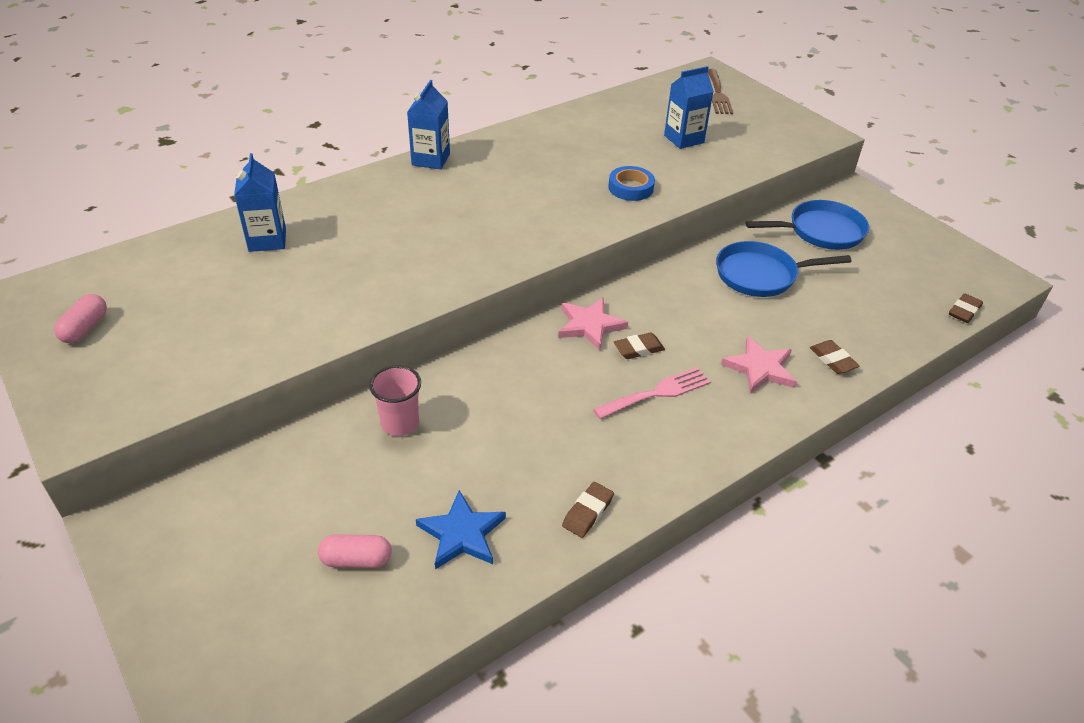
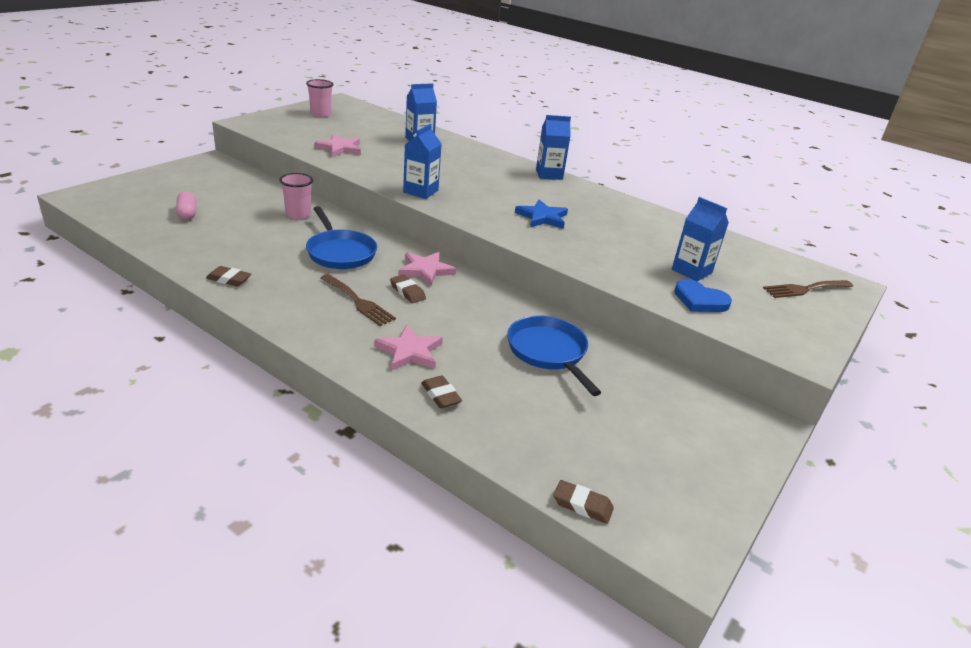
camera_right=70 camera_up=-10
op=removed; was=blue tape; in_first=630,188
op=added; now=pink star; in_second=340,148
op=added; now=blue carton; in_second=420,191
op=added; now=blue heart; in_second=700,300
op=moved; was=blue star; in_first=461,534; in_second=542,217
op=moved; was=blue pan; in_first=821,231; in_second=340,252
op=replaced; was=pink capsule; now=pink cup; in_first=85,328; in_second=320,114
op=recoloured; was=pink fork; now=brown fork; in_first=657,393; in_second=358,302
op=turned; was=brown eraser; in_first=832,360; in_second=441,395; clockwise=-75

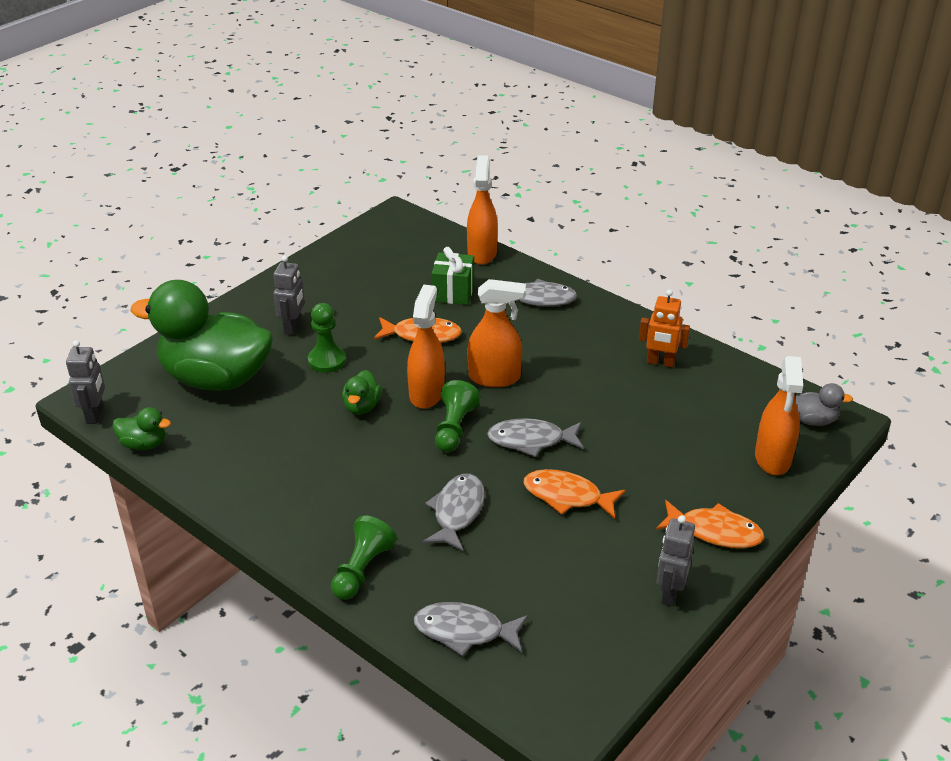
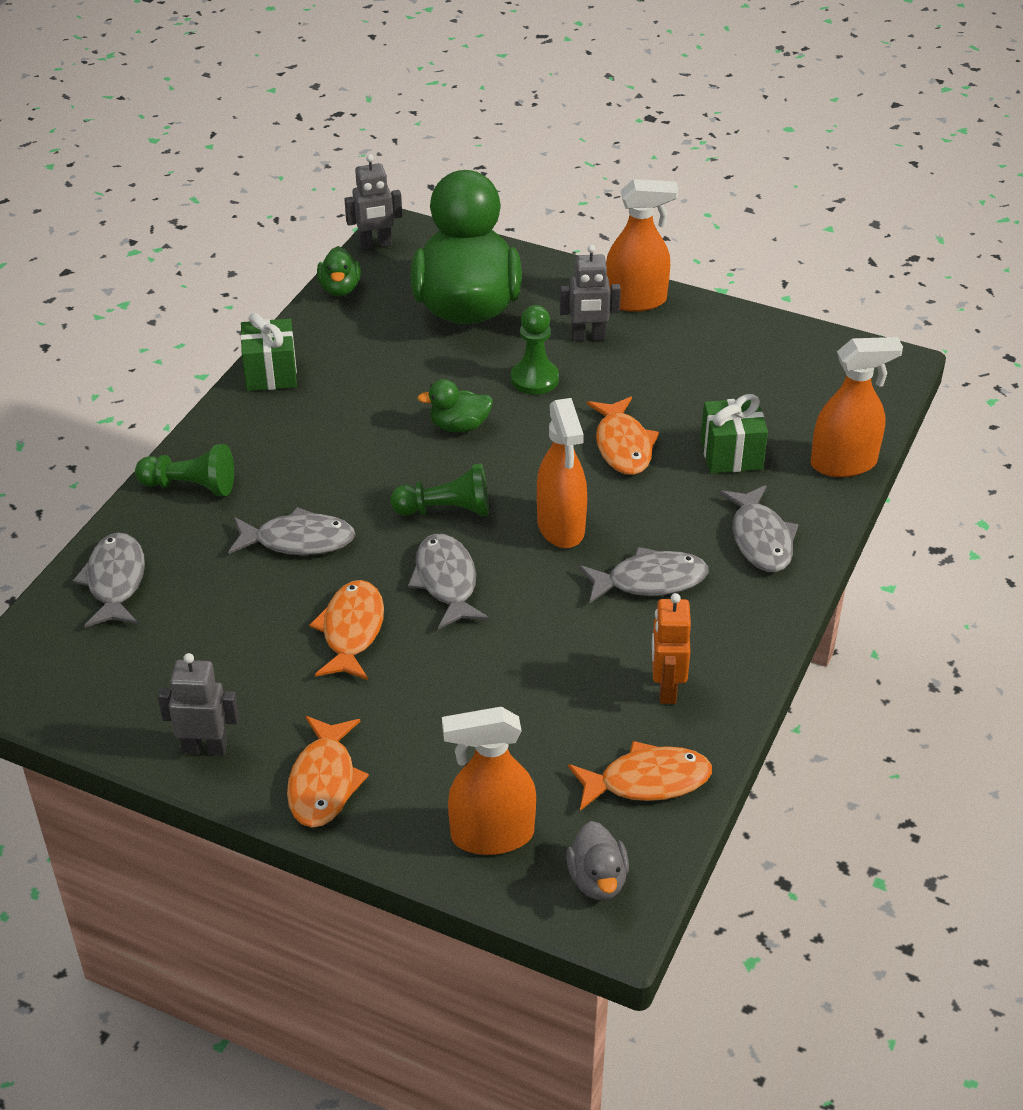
camera_right=75 camera_up=5
op=added; now=green gift; in_second=271,373
op=added; now=orange fish; in_second=647,781
op=added; now=grey fish; in_second=650,581
op=moved; was=orange spray bottle; in_first=427,393; in_second=636,301

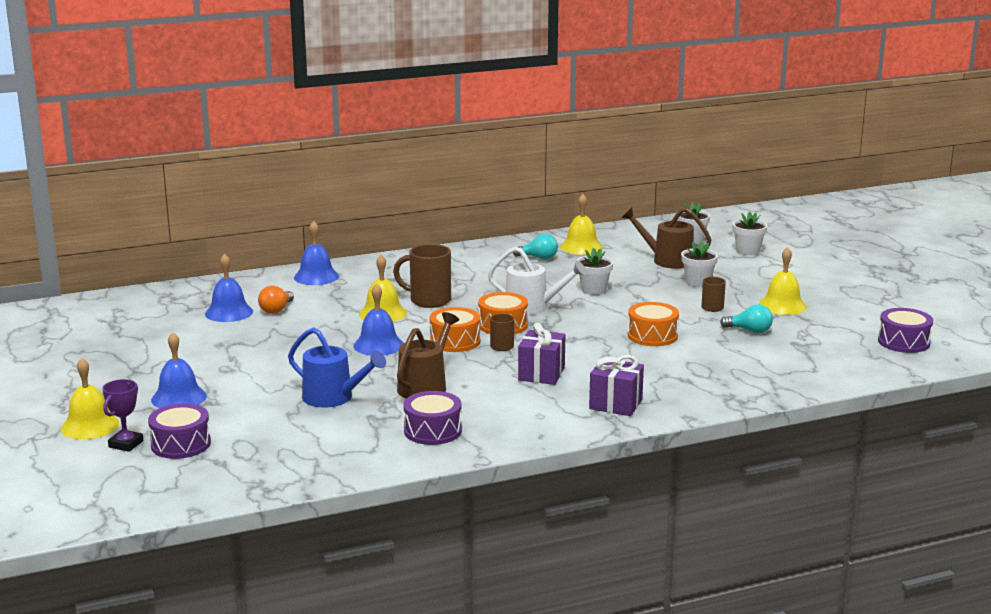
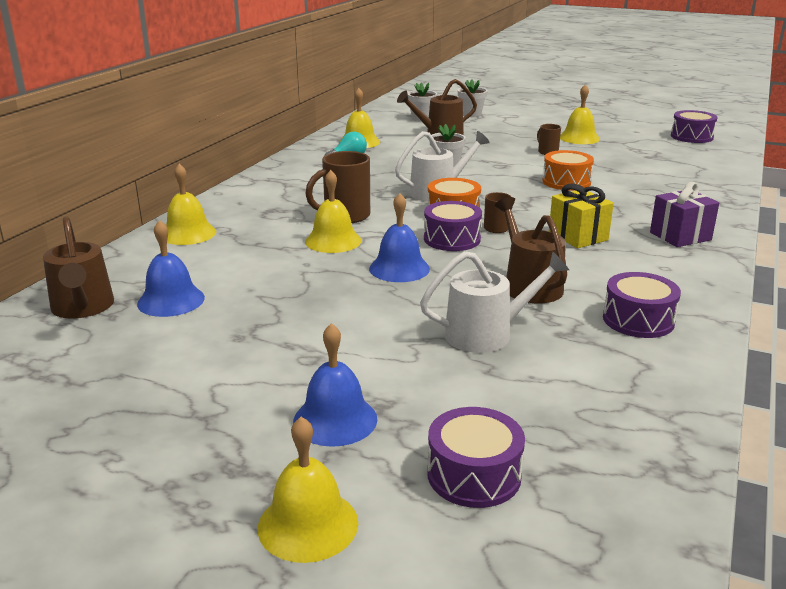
camera_right=-45 camera_up=5
op=removed; was=purple trophy; in_first=126,444
op=removed; was=orange light bulb; in_first=276,310
op=removed; was=white flower pot; in_first=698,282
op=removed; was=turquoise light bulb; in_first=749,331
op=added; now=brown watering can; in_second=83,308
op=recoloured; was=blue watering can; now=white watering can; in_first=334,398; in_second=487,334
op=recoloured; was=blue bell; now=yellow bell; in_first=316,276; in_second=188,233
op=recoloured; was=orange drum; now=purple drum; in_first=455,341; in_second=452,239
op=recoloured; was=purple gift; now=yellow gift; in_first=541,374; in_second=578,236

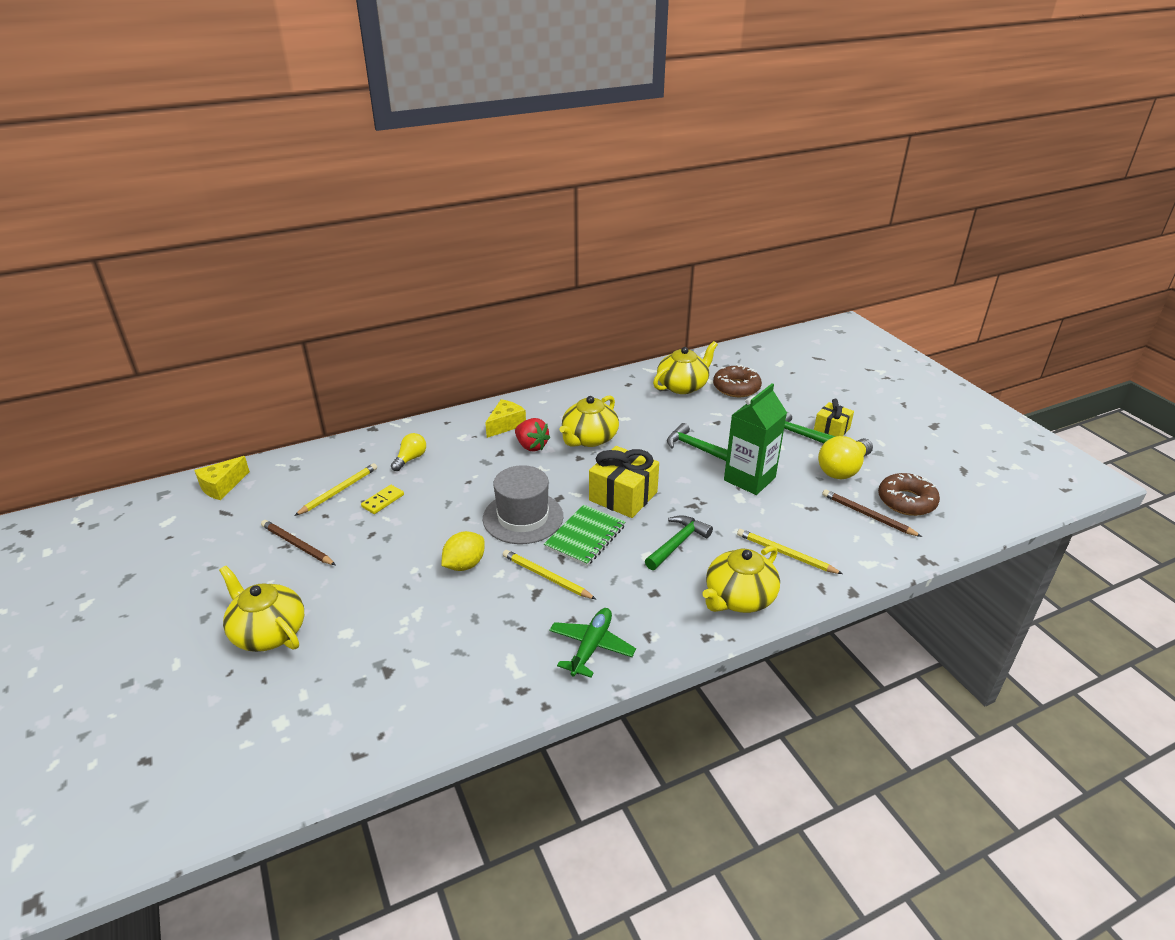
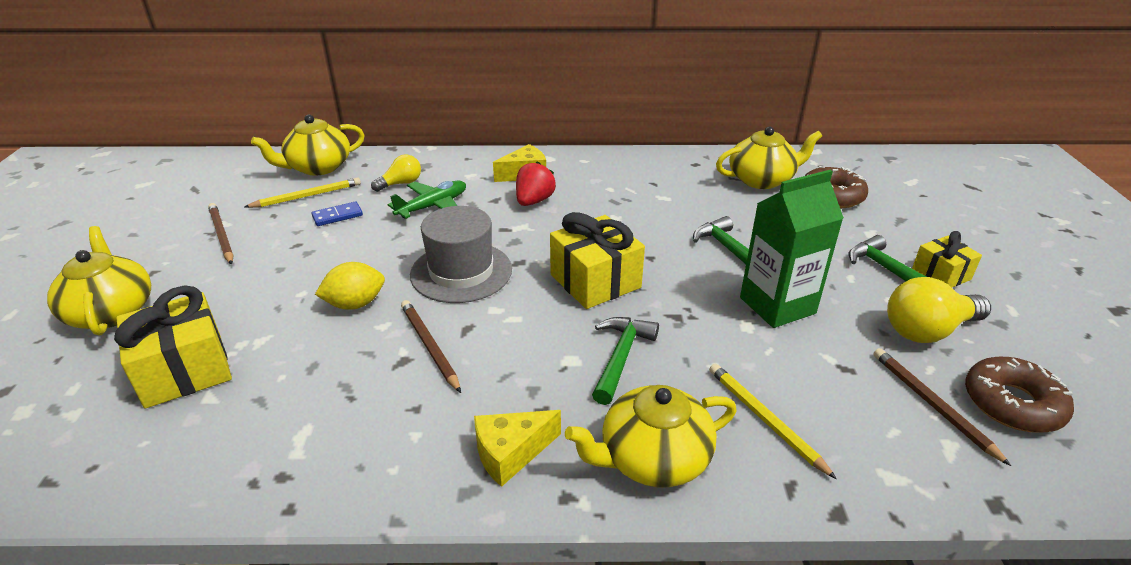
camera_right=25 camera_up=0
op=removed; was=green notebook; in_first=585,537
op=added; now=yellow gift; in_second=184,370
op=moved; was=yellow cheese; in_first=222,486; in_second=511,453
op=moved; was=green plane; in_first=591,647; in_second=433,206
op=moved; was=yellow teapot; in_first=589,438; in_second=318,167
op=recoloured; was=yellow domino; now=blue domino; in_first=383,501; in_second=337,216
op=recoloured; was=yellow pencil; now=brown pencil; in_first=546,577; in_second=429,346
op=turned; was=red strawberry; in_first=531,446; in_second=534,201; clockwise=-135
op=turned; was=green hammer; in_first=677,543; in_second=620,357; clockwise=-45

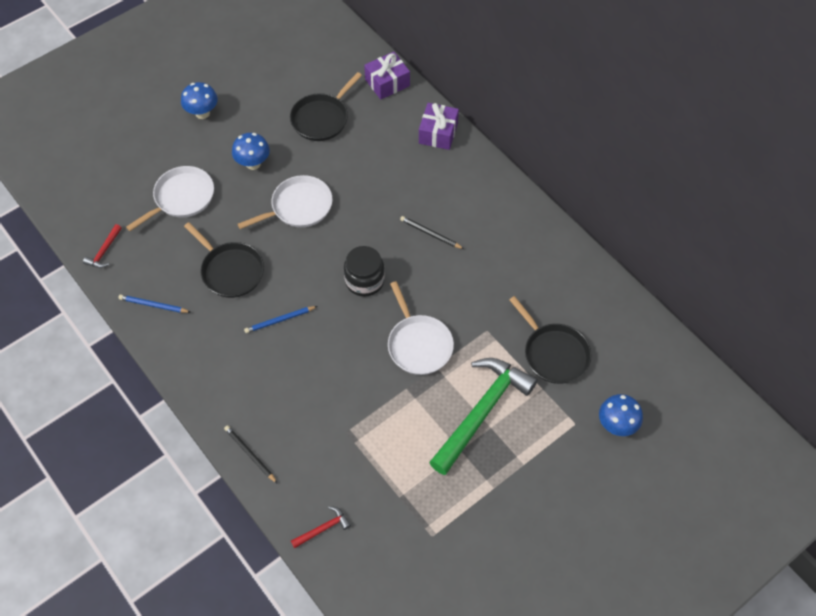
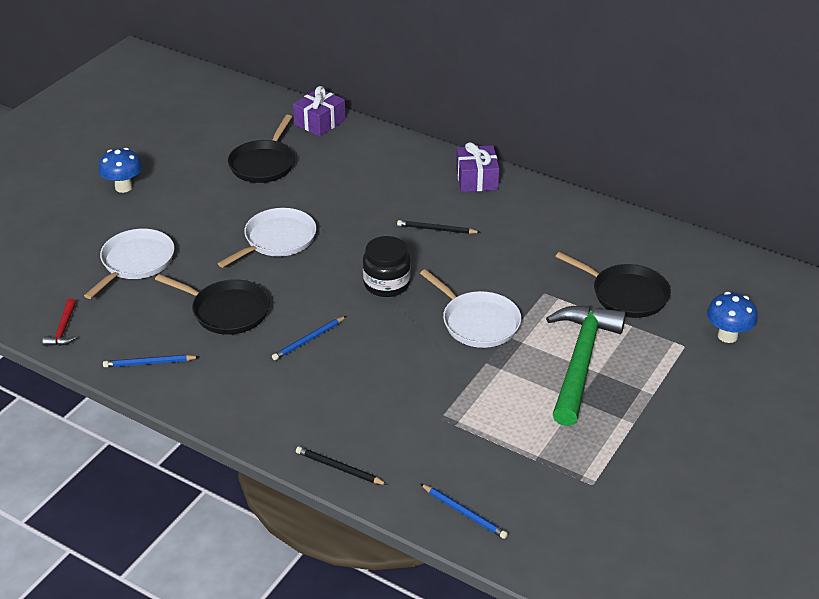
camera_right=-20 camera_up=-20
op=removed; was=blue mushroom; in_first=253,163
op=moved; was=purple gift; in_first=438,133; in_second=476,179
op=replaced; was=red hammer; now=blue pencil; in_first=323,528; in_second=464,513

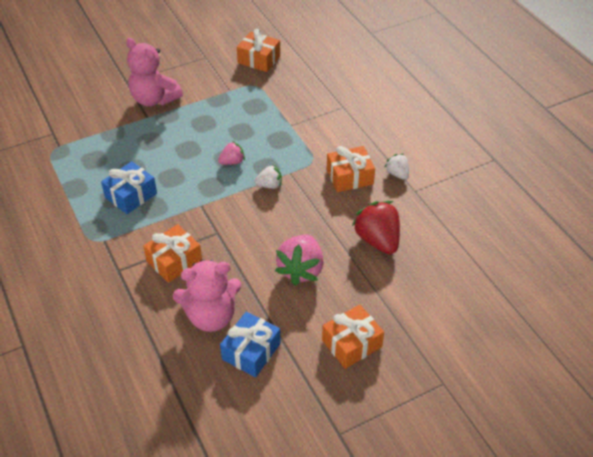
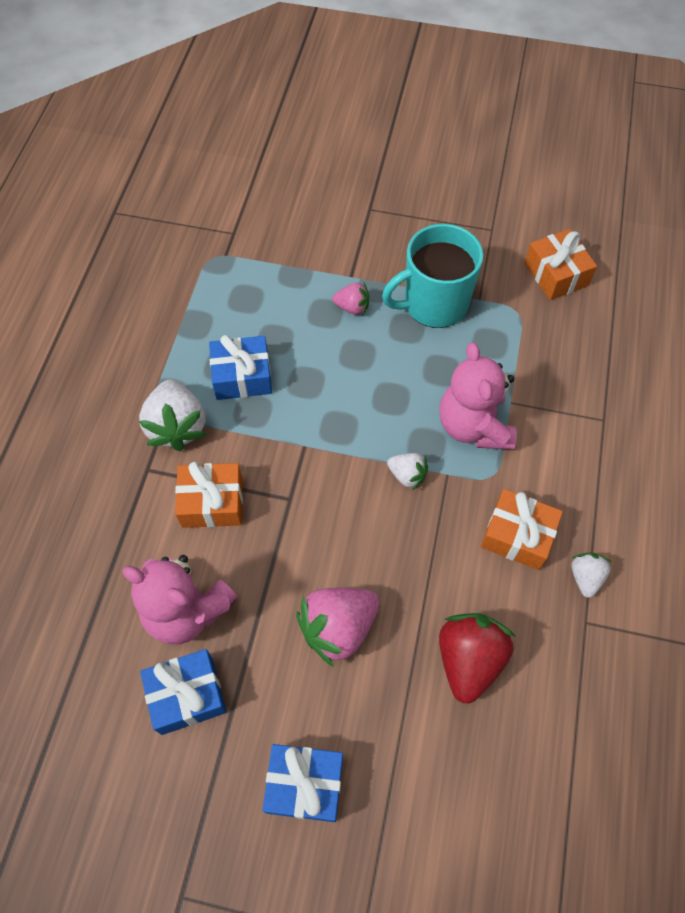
camera_right=40 camera_up=15
op=added; now=white strawberry; in_second=177,426
op=added; now=turquoise mug; in_second=434,304
op=moved; was=pink teddy bear; in_first=154,99; in_second=473,426
op=moved; was=pink strawberry; in_first=232,162; in_second=352,307
op=recoloured; was=orange gift; now=blue gift; in_first=351,343; in_second=305,784

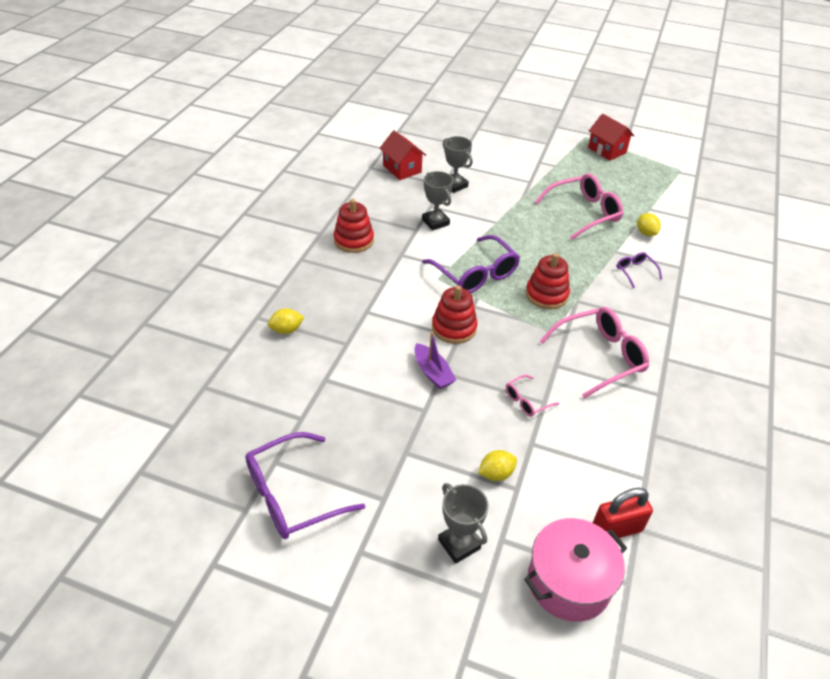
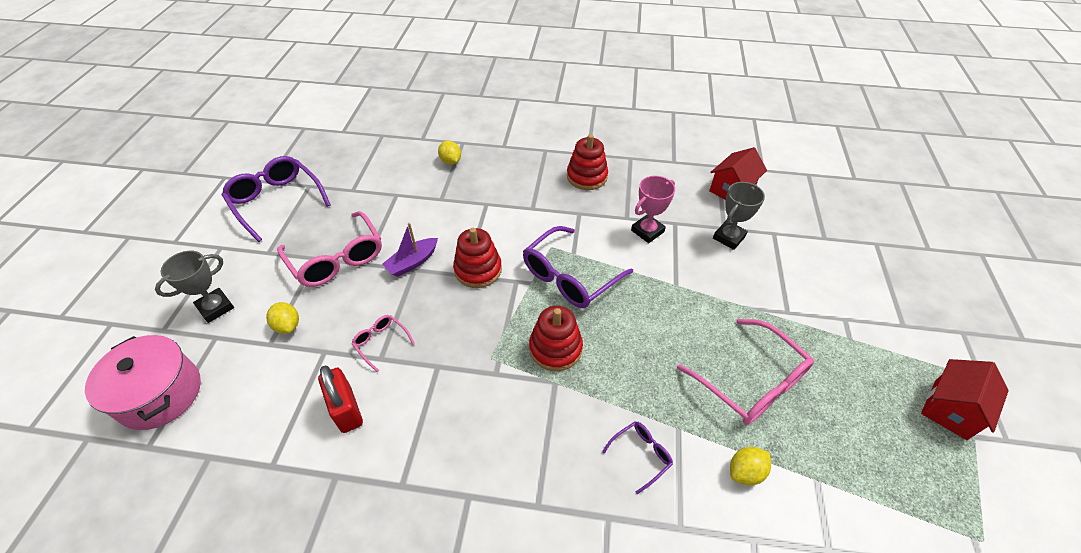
camera_right=80 camera_up=5
op=moved; was=pink glasses; in_first=600,356; in_second=337,259
op=moved; was=red padlock; in_first=616,529; in_second=346,409
op=recoloured; was=grey trophy; now=pink trophy; in_first=435,222; in_second=647,231

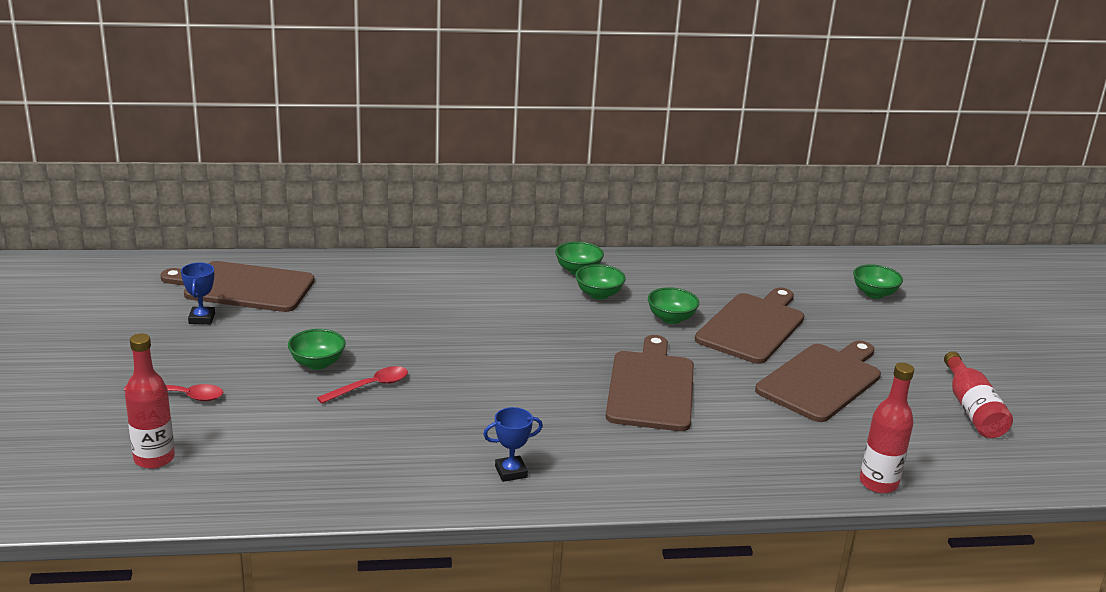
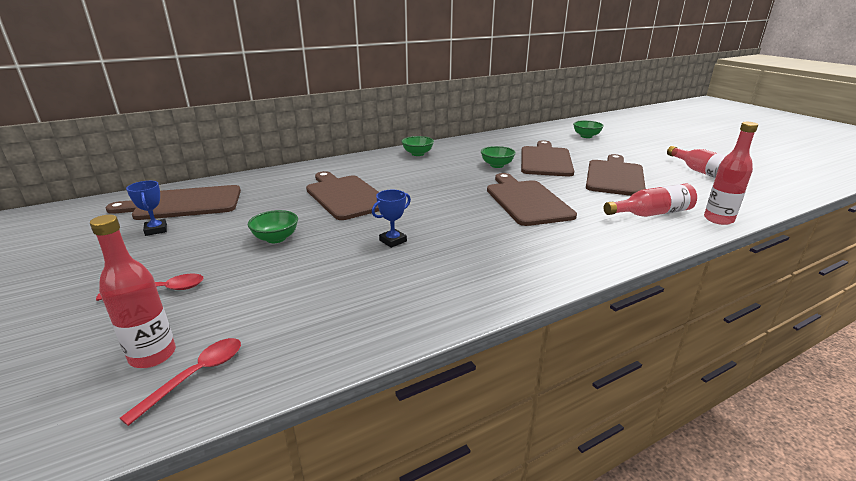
camera_right=-20 camera_up=0
op=removed; was=green bowl; in_first=598,294
op=added; now=brown cutting board; in_second=345,196
op=added; now=red bottle; in_second=651,213
op=moved; was=red spoon; in_first=370,387; in_second=196,376
op=moved; was=blue trophy; in_first=511,472; in_second=393,241

